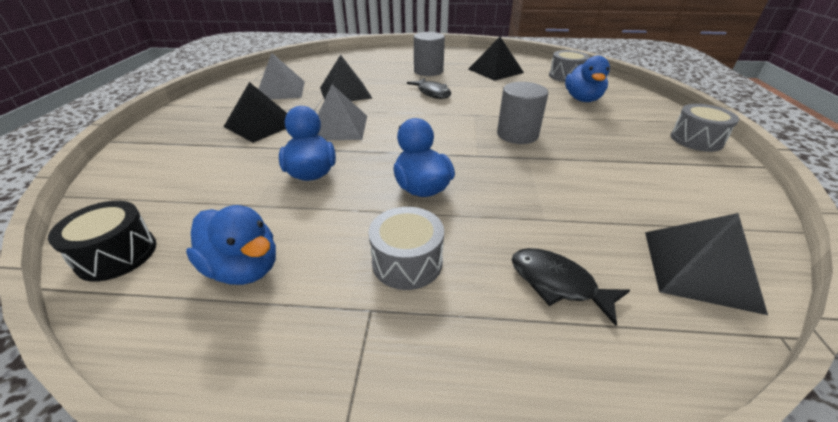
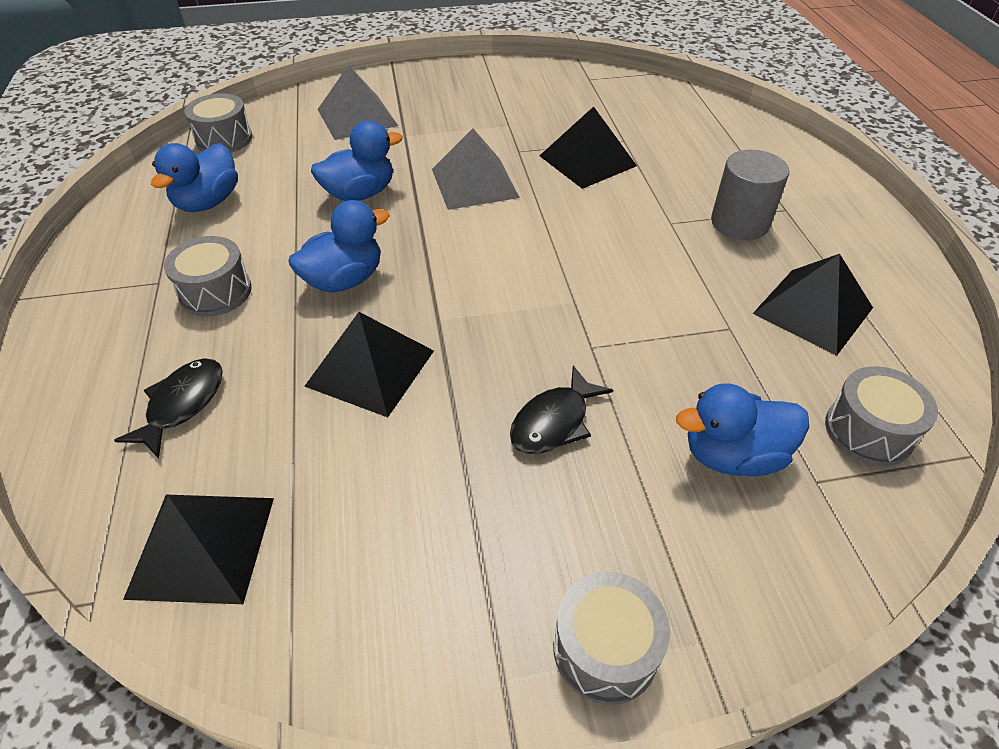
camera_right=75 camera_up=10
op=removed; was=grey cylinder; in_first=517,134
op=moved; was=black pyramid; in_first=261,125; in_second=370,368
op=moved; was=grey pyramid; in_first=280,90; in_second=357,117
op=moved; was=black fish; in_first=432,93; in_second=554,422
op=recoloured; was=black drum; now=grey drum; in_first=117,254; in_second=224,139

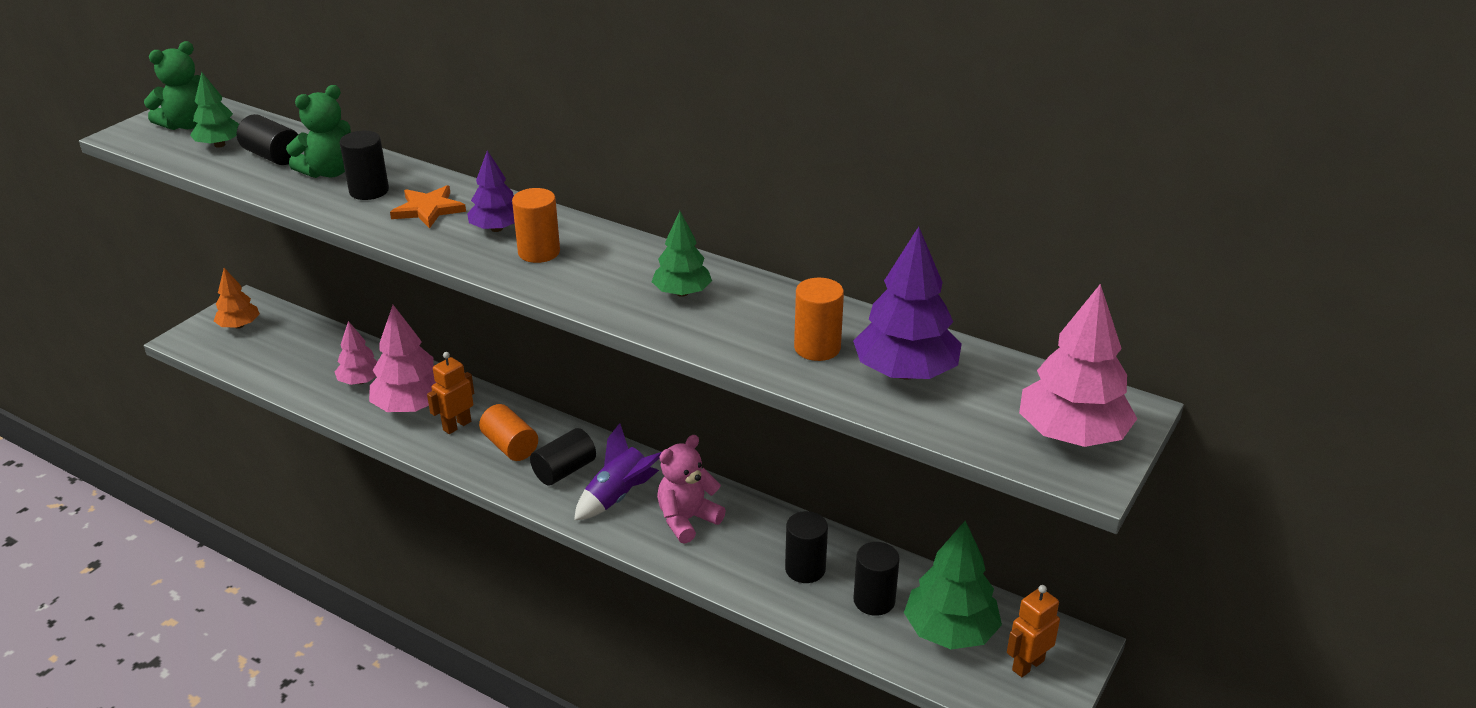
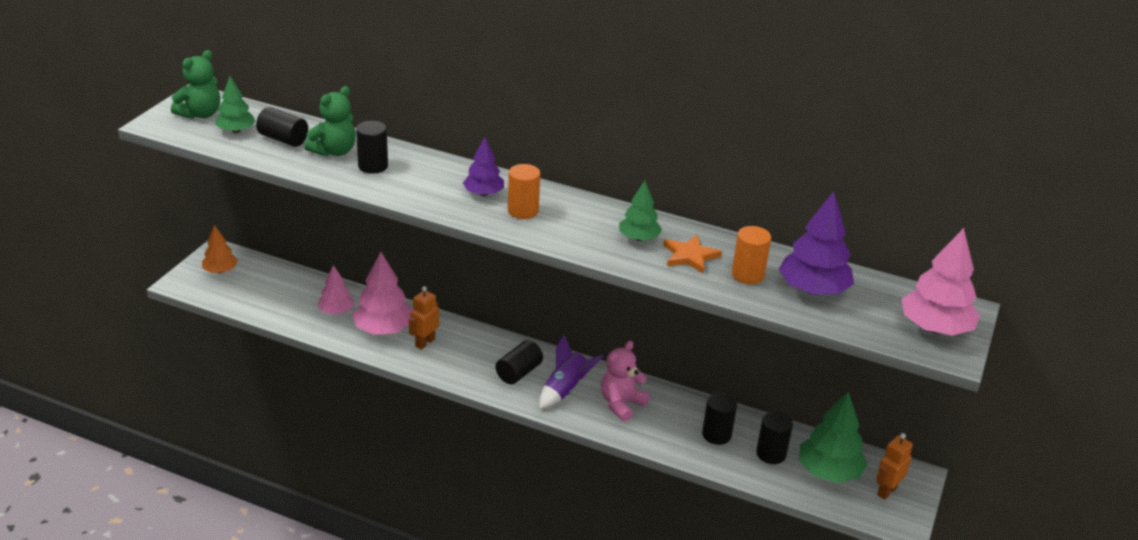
camera_right=-10 camera_up=0
op=removed; was=orange cylinder; in_first=510,446
op=moved; was=orange star; in_first=428,209; in_second=690,256

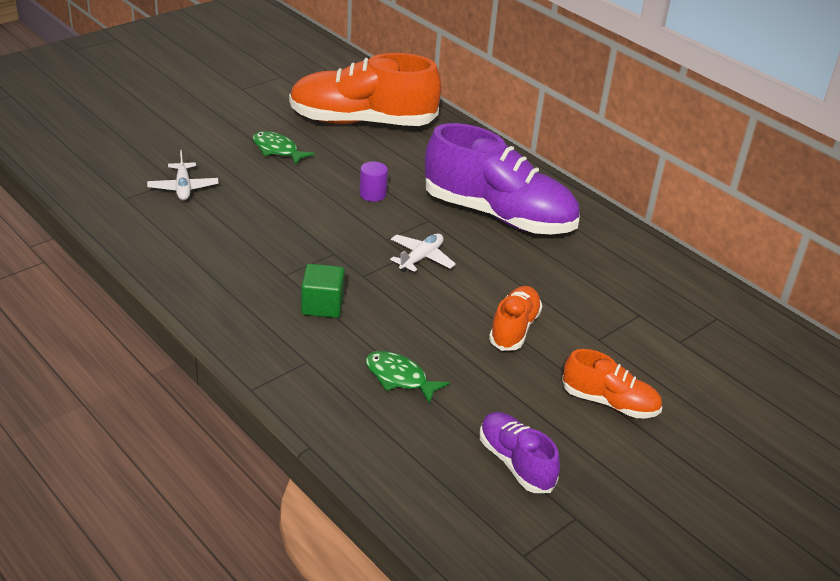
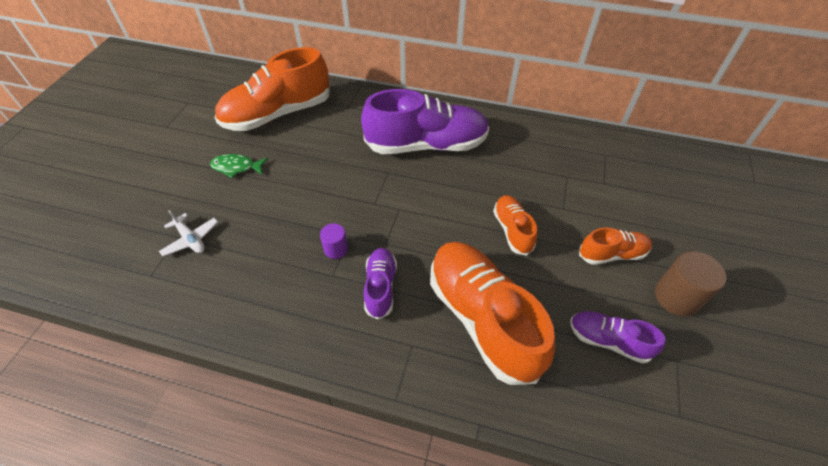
camera_right=-30 camera_up=15
op=removed; was=white plane; in_first=421,258
op=added; now=brown cylinder; in_second=676,297
op=moved; was=purple cylinder; in_first=372,194; in_second=336,249
op=replaced; was=green cube; now=purple shoe; in_first=322,305; in_second=380,287
op=replaced; was=green fish; now=orange shoe; in_first=399,378; in_second=482,318

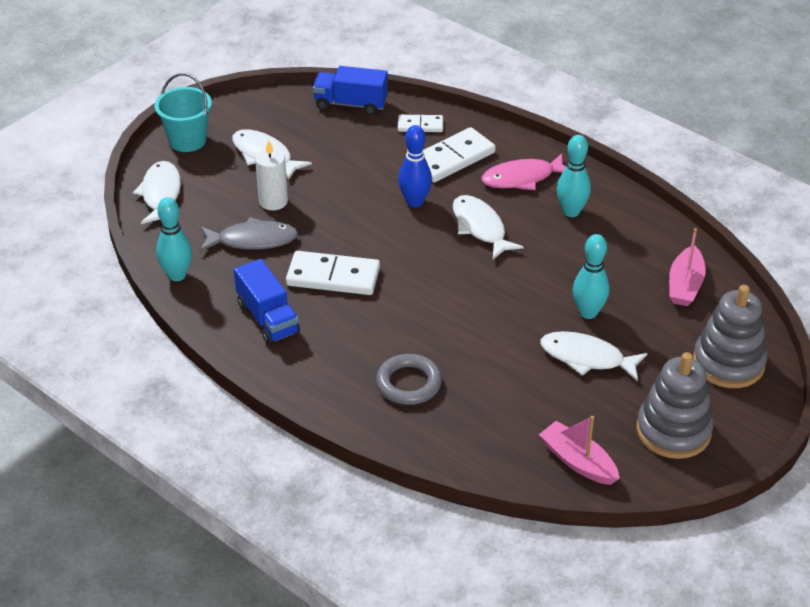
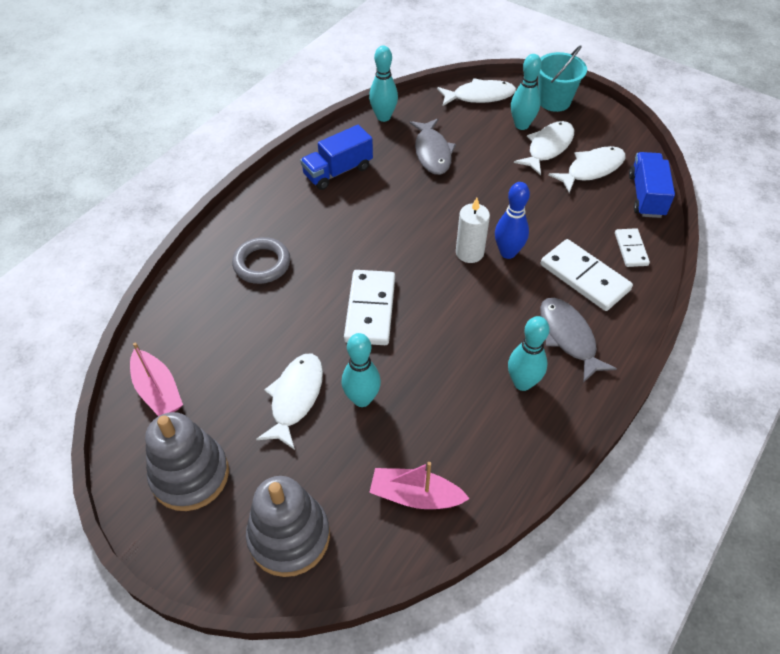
camera_right=85 camera_up=10
op=added; now=turquoise bowling pin; in_second=521,125
op=moved; was=white candle; in_first=273,201; in_second=469,253
op=moved; was=white domino; in_first=333,277; in_second=370,309
op=moved; was=white fish; in_first=480,227; in_second=591,169
op=recoloured; was=pink fish; now=grey fish; in_first=522,178; in_second=568,337
op=turned; was=pink boat; in_first=578,461; in_second=158,391; clockwise=105

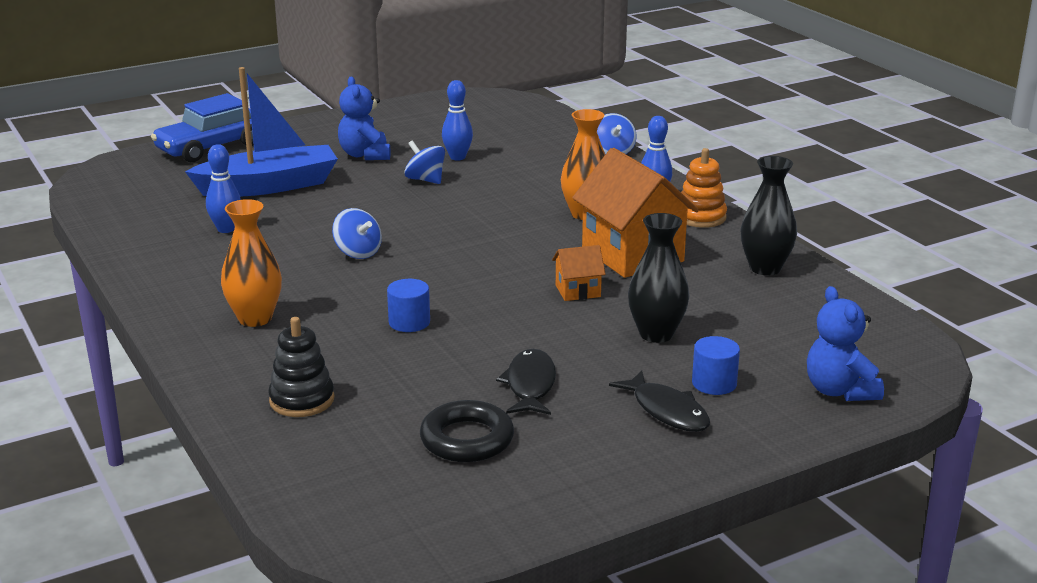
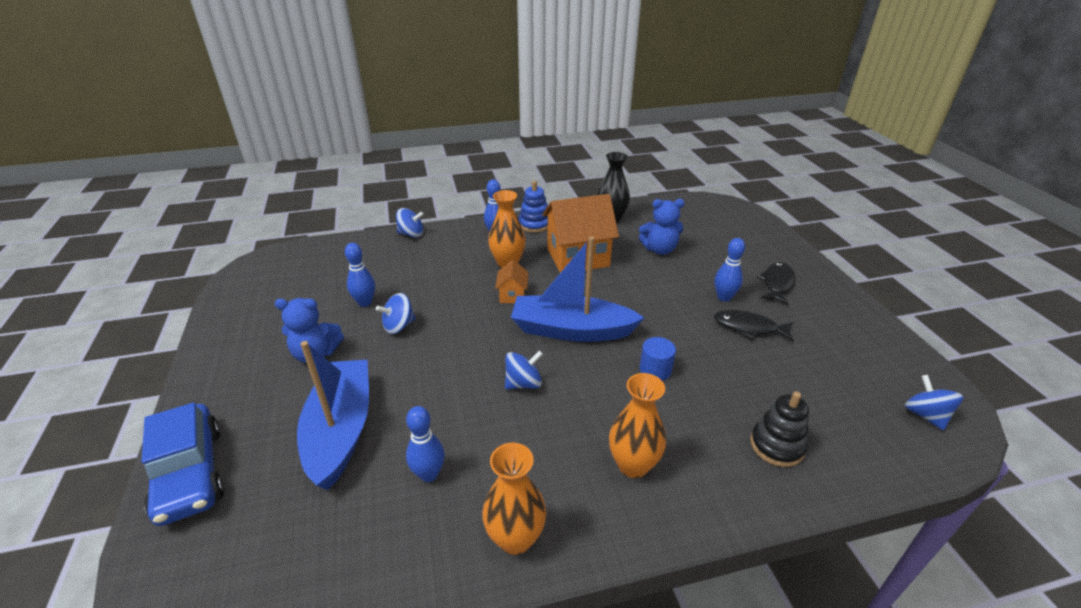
camera_right=-75 camera_up=10
op=removed; was=black ring; in_first=467,439
op=removed; was=black vase; in_first=656,334
op=removed; was=blue cylinder; in_first=714,383
op=added; now=orange vase; in_second=515,538
op=added; now=blue boat; in_second=571,330
op=added; now=blue bowling pin; in_second=724,297
op=added; now=blue spinning top; in_second=925,415
op=moved; was=orange house; in_first=578,291; in_second=512,295
op=moved; was=blue teddy bear; in_first=839,391; in_second=659,249
op=recoloured; was=orange stacking toy; now=blue stacking toy; in_first=701,217; in_second=534,224
op=turned; was=black fish; in_first=667,411; in_second=777,283; clockwise=-45

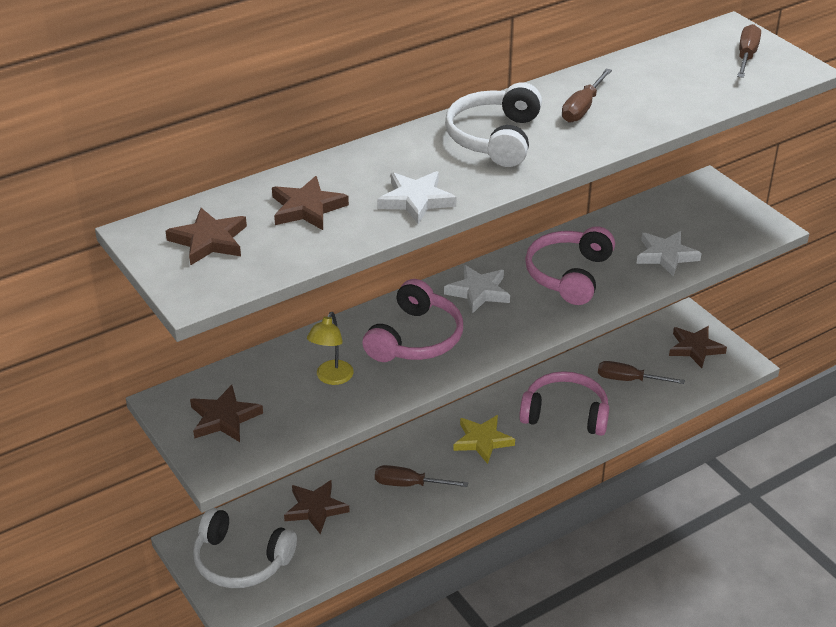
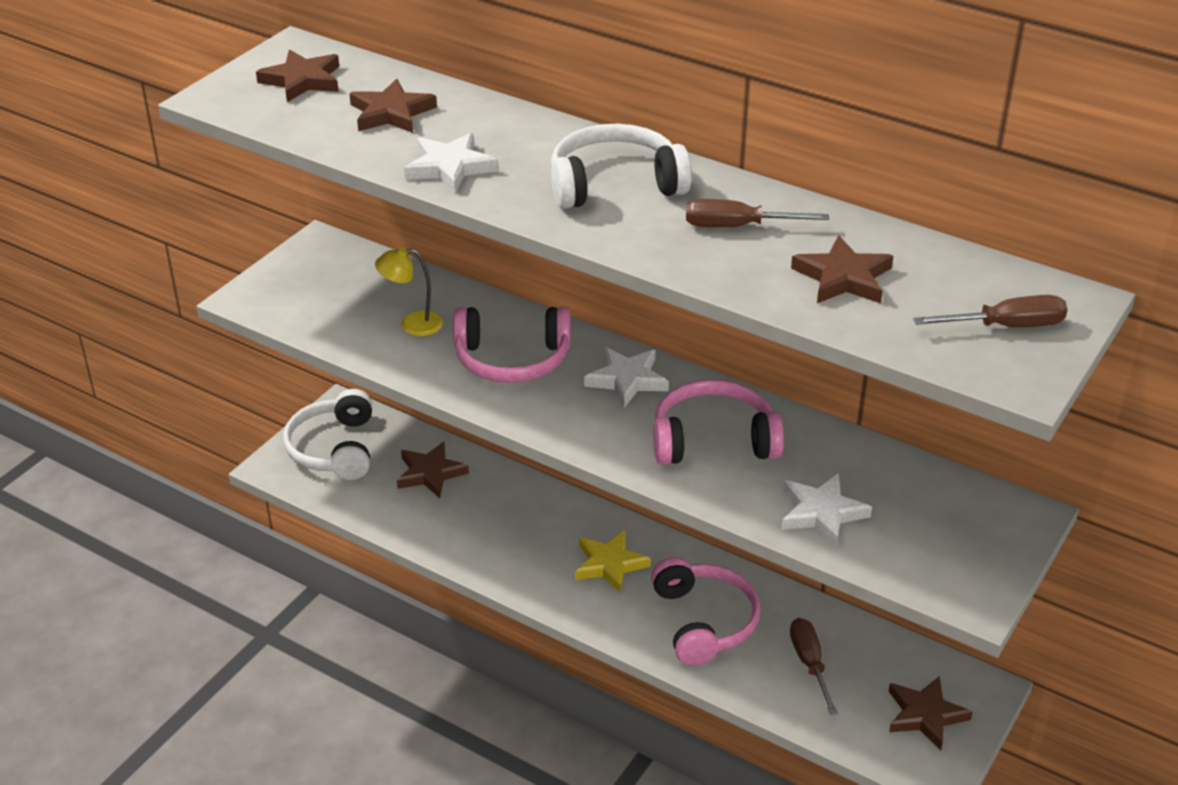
camera_right=65 camera_up=0
op=removed; was=brown screwdriver; in_first=409,484
op=moved; was=brown star; in_first=224,418; in_second=843,277

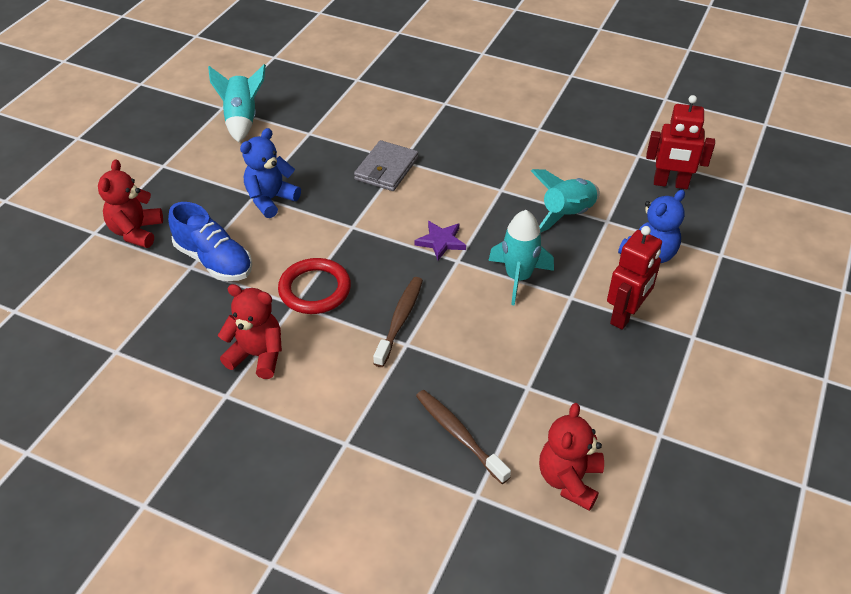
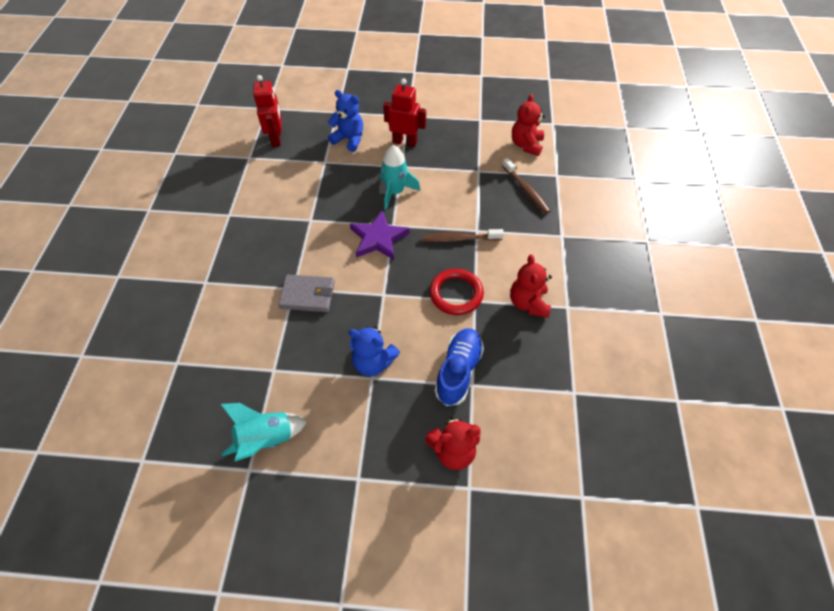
camera_right=-110 camera_up=10
op=removed; was=turquoise rocket; in_first=567,215
op=turned; was=brown toothbrush; in_first=459,435; in_second=526,190; clockwise=-60
op=turned; was=red teddy bear; in_first=569,480; in_second=526,145; clockwise=105
op=resized; was=purple star; in_first=441,241; in_second=378,238; ratio=1.6

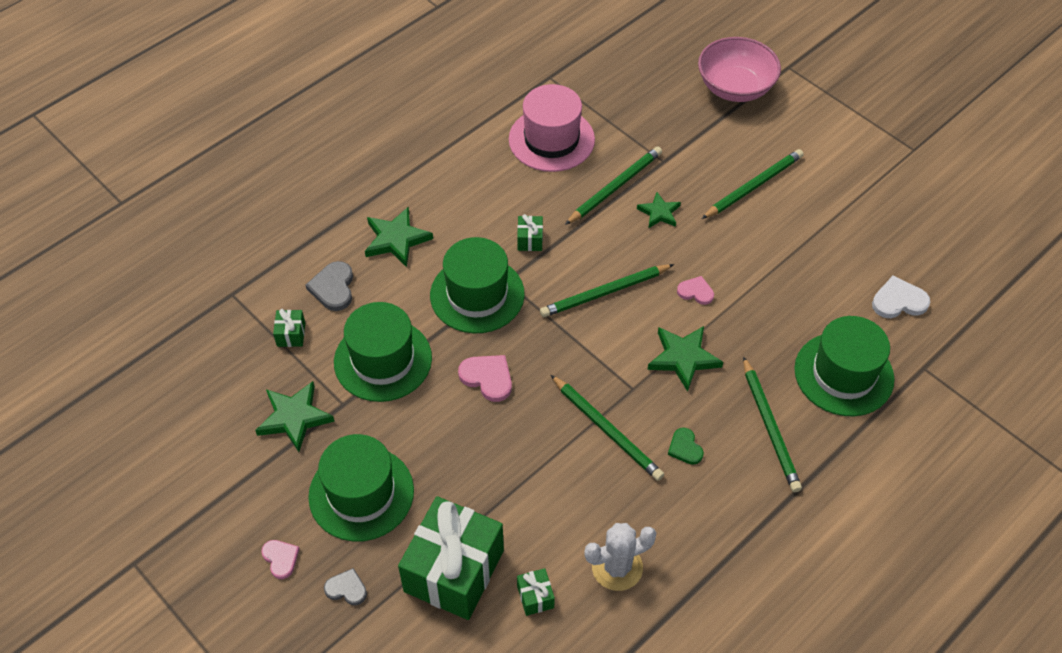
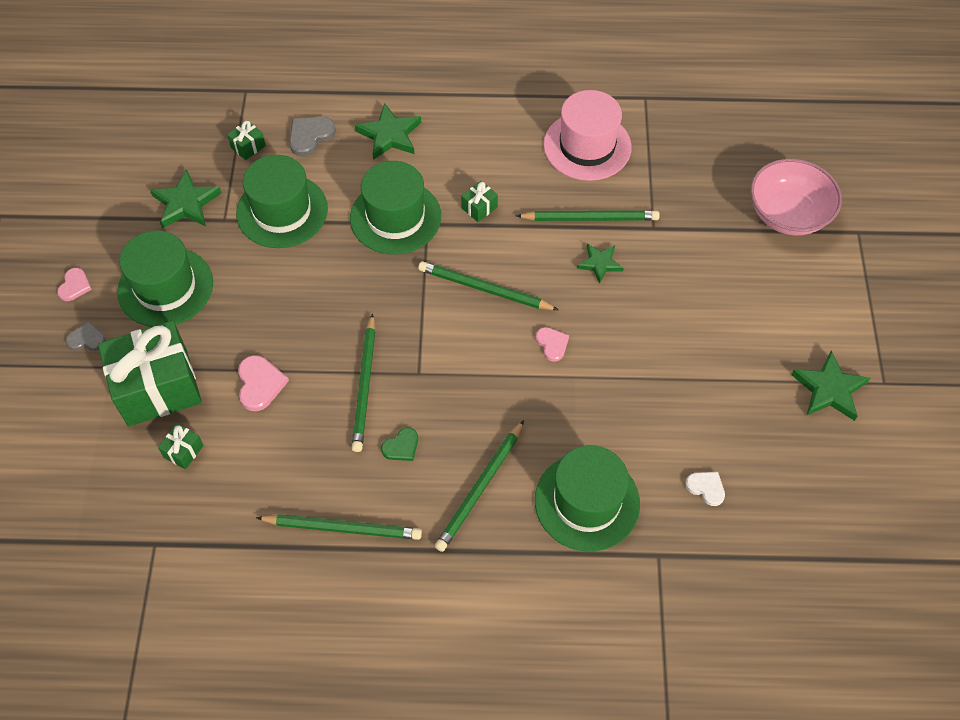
camera_right=45 camera_up=5
op=removed; was=white cactus; in_first=617,567
op=moved; was=pink heart; in_first=487,378; in_second=260,384
op=moved; was=green star; in_first=683,358; in_second=829,389
op=moved; was=green pencil; in_first=753,186; in_second=342,528
op=turned; was=grey heart; in_first=346,588; in_second=87,339; clockwise=-60
op=turned; was=green heart; in_first=685,448; in_second=401,446; clockwise=-150
op=resized; was=white heart; in_first=898,301; in_second=706,488; ratio=0.66

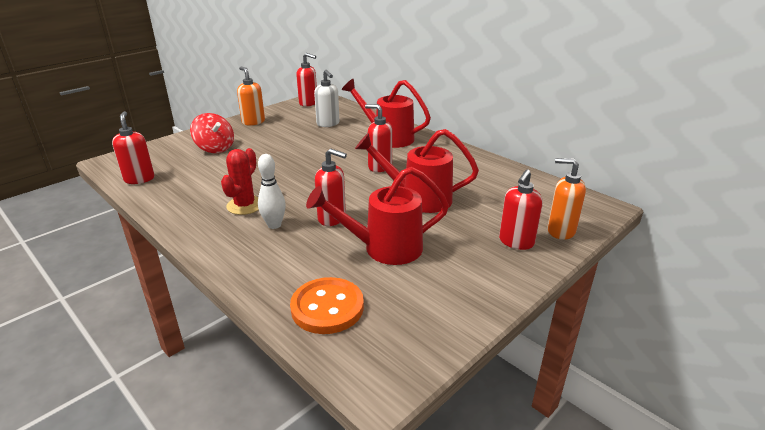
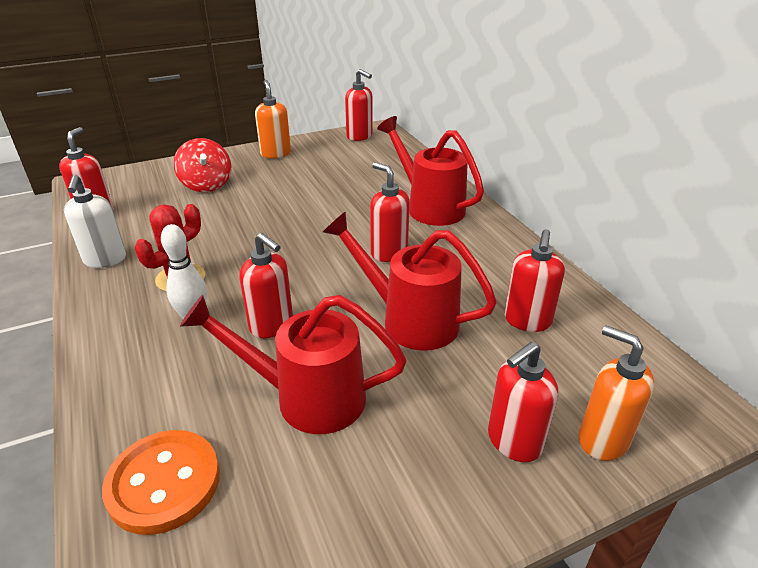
camera_right=20 camera_up=5
op=added; now=red soap dispenser; in_second=527,321
op=moved; was=white soap dispenser; in_first=328,124; in_second=105,260

